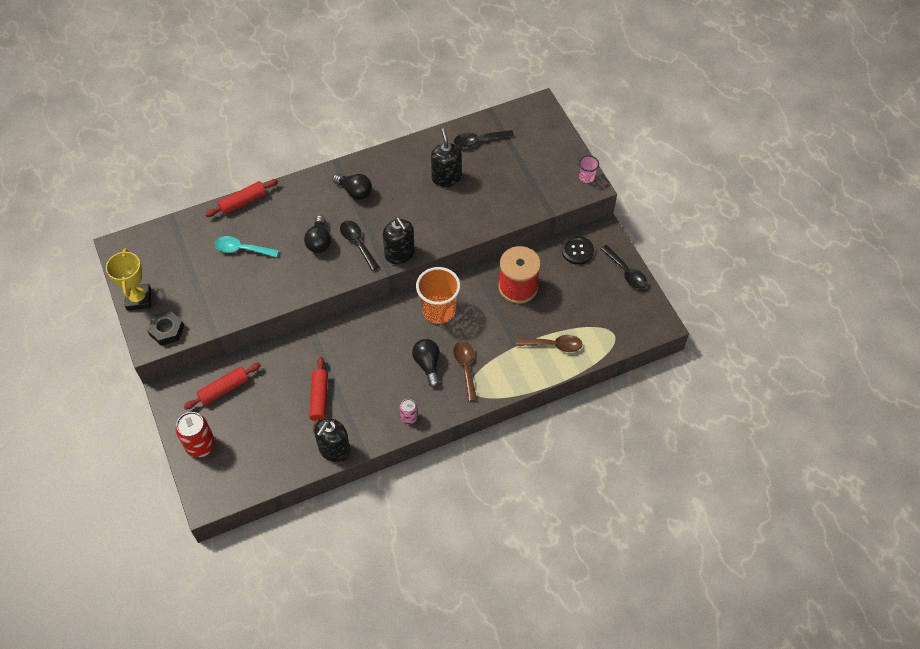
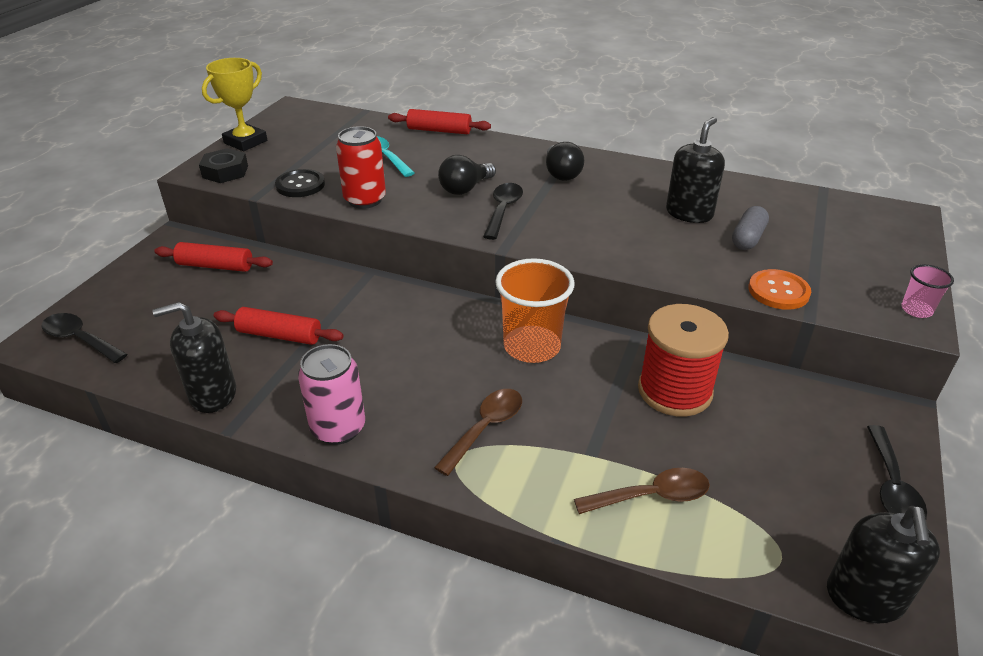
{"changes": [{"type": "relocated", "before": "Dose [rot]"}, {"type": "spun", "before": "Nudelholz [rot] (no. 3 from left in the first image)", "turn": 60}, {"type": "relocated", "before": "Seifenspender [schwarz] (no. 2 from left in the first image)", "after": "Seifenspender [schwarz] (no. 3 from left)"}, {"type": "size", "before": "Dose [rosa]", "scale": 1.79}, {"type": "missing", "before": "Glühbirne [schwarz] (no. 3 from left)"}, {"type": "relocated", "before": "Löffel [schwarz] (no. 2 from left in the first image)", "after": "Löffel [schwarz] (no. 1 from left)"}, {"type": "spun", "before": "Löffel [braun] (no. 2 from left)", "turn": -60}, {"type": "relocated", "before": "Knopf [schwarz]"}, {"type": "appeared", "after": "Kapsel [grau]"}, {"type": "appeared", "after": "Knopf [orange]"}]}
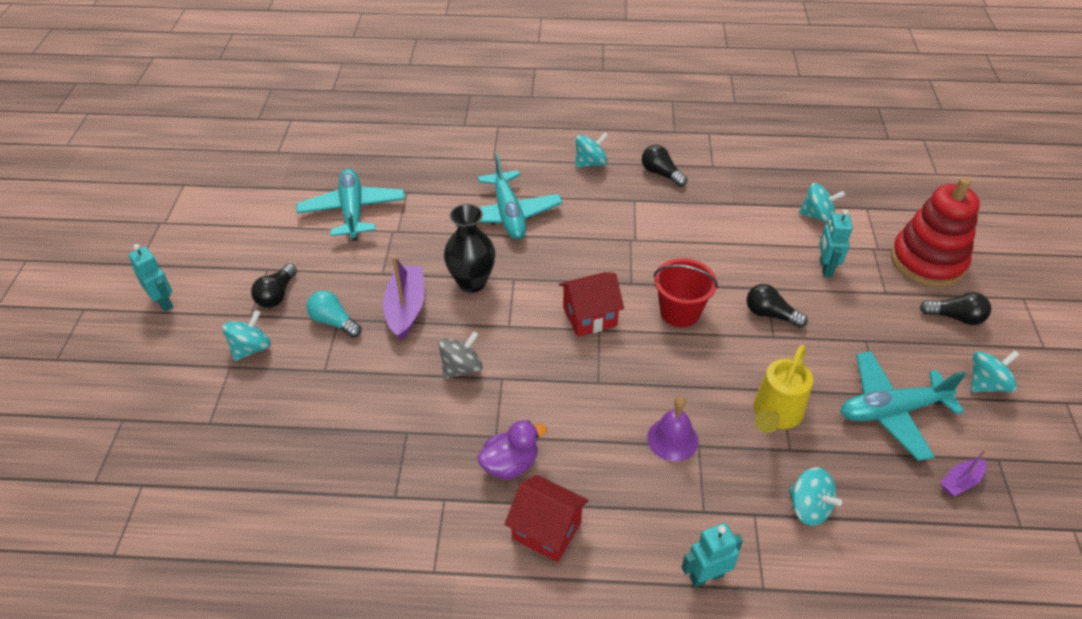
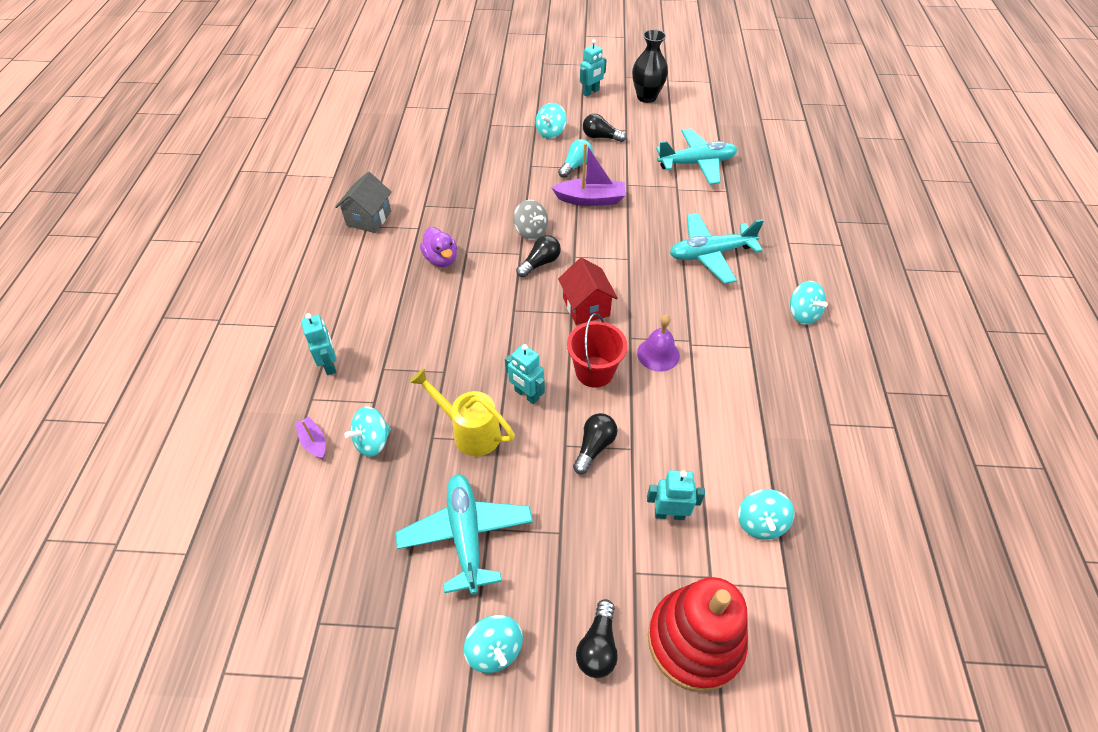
{"changes": [{"type": "spun", "before": "Kreisel [türkis] (no. 1 from left in the first image)", "turn": 90}, {"type": "relocated", "before": "Vase [schwarz]"}, {"type": "missing", "before": "Haus [rot] (no. 1 from left)"}, {"type": "relocated", "before": "Glühbirne [schwarz] (no. 2 from left in the first image)", "after": "Glühbirne [schwarz] (no. 1 from left)"}, {"type": "relocated", "before": "Glocke [lila]"}, {"type": "relocated", "before": "Boot [lila] (no. 2 from left in the first image)", "after": "Boot [lila] (no. 1 from left)"}, {"type": "appeared", "after": "Haus [grau]"}, {"type": "appeared", "after": "Roboter [türkis] (no. 2 from left)"}]}
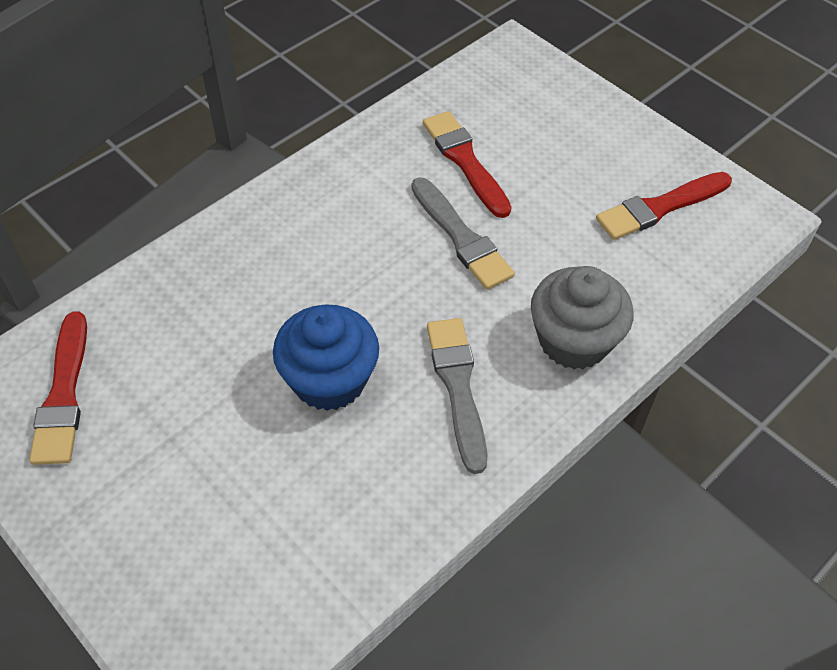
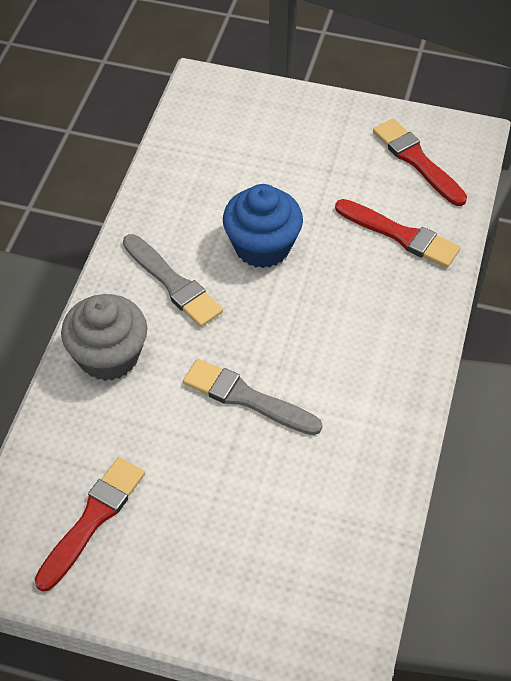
{"changes": [{"type": "relocated", "before": "Pinsel [rot] (no. 2 from left)"}]}
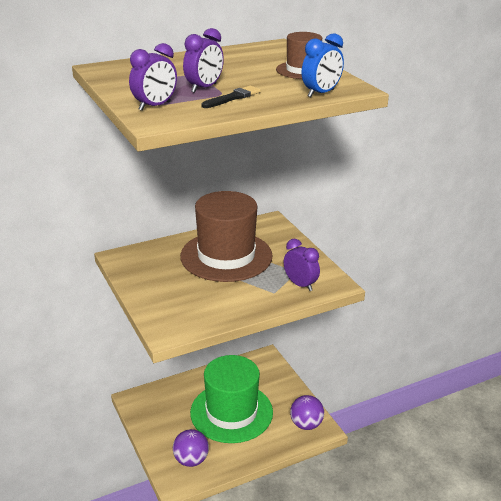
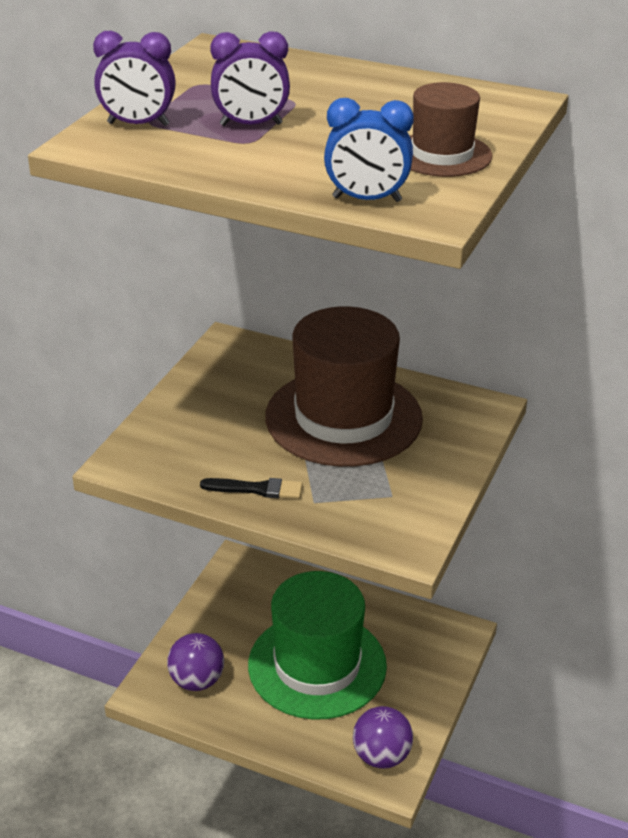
{"changes": [{"type": "relocated", "before": "Pinsel [schwarz]"}, {"type": "missing", "before": "Wecker [lila] (no. 3 from left)"}]}
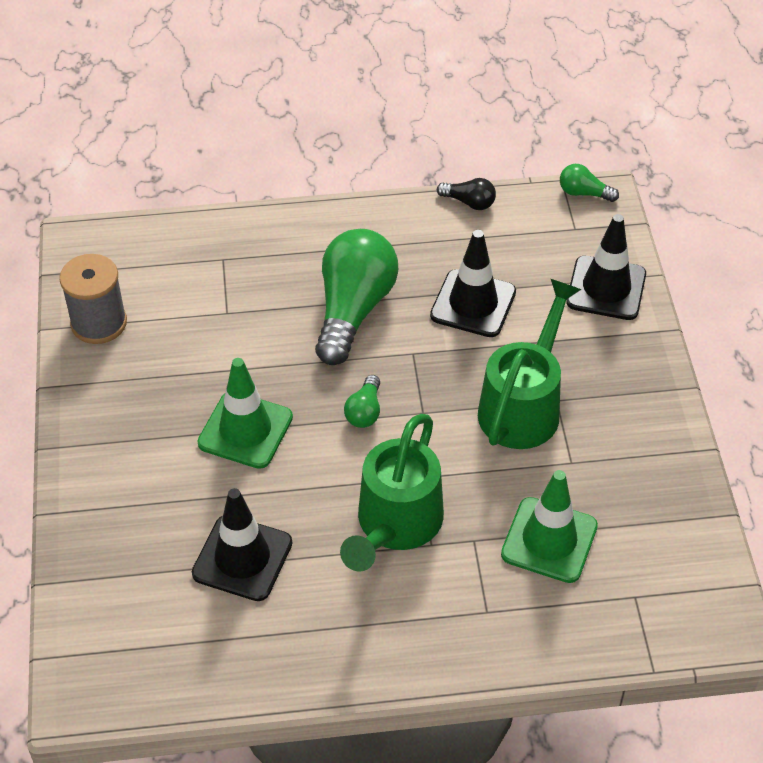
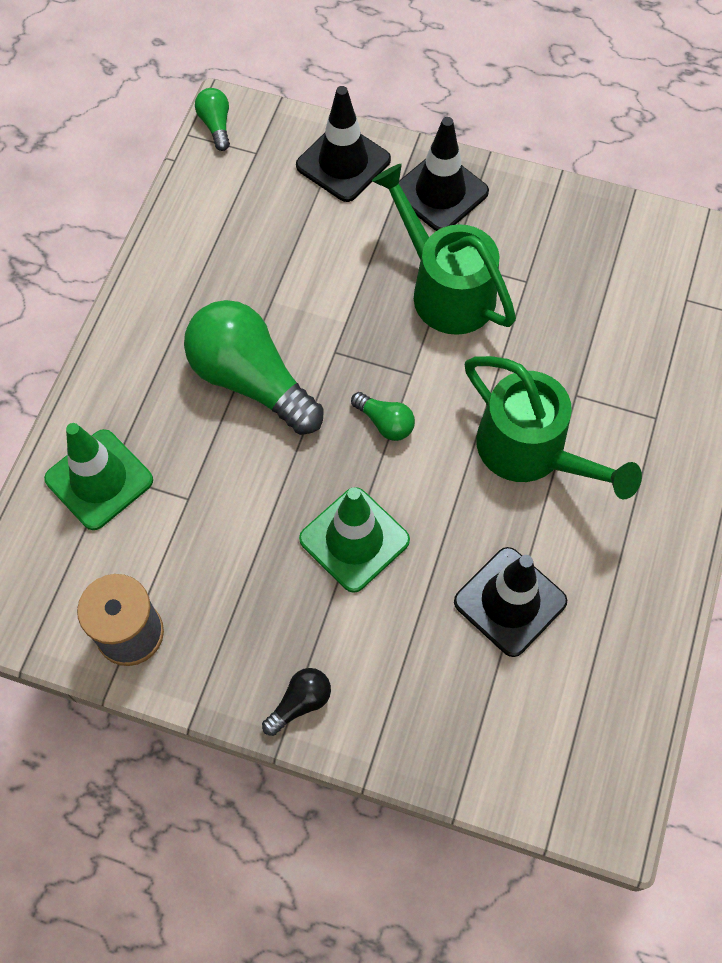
{"changes": [{"type": "relocated", "before": "Leitkegel [schwarz] (no. 2 from left)"}, {"type": "relocated", "before": "Glühbirne [schwarz]"}, {"type": "relocated", "before": "Leitkegel [grün] (no. 2 from left in the first image)", "after": "Leitkegel [grün] (no. 1 from left)"}, {"type": "spun", "before": "Glühbirne [grün] (no. 3 from left in the first image)", "turn": 120}]}
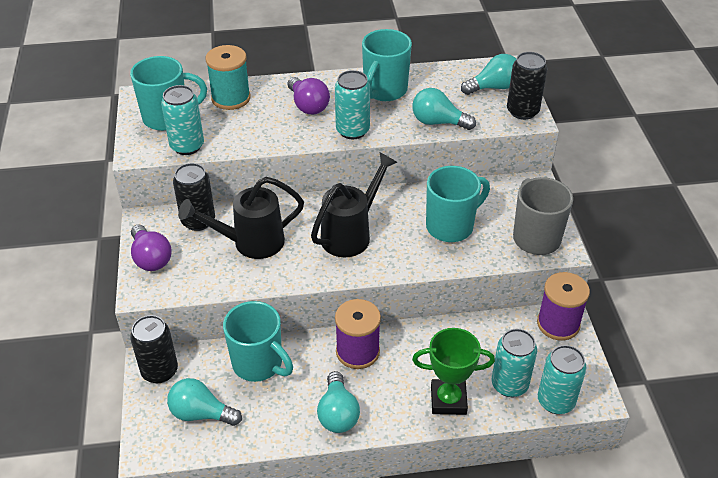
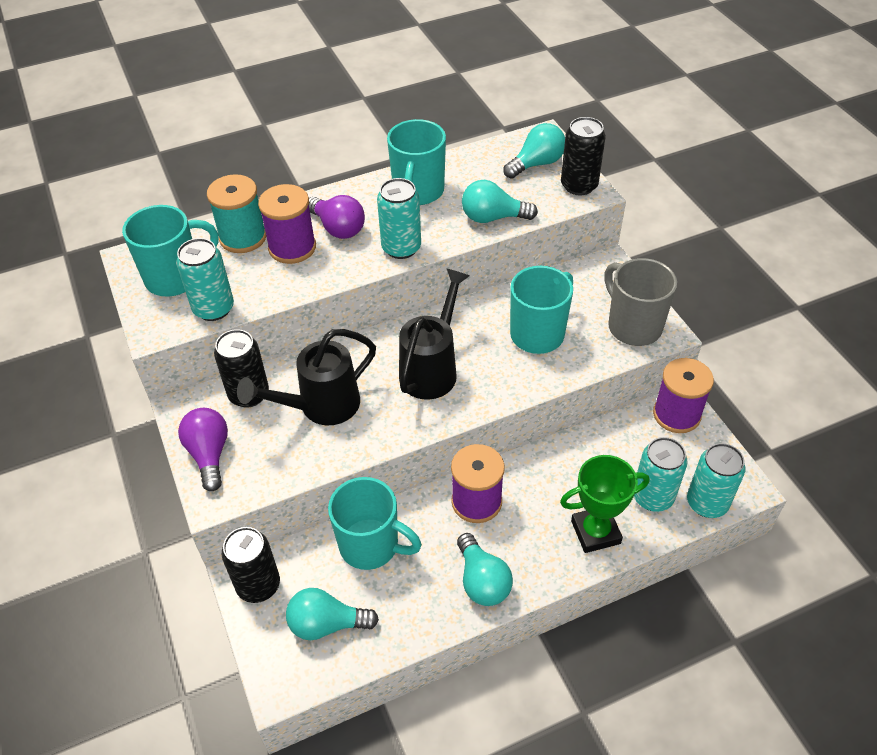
{"changes": [{"type": "spun", "before": "Glühbirne [lila] (no. 1 from left)", "turn": -150}, {"type": "appeared", "after": "Garnrolle [lila] (no. 1 from left)"}]}
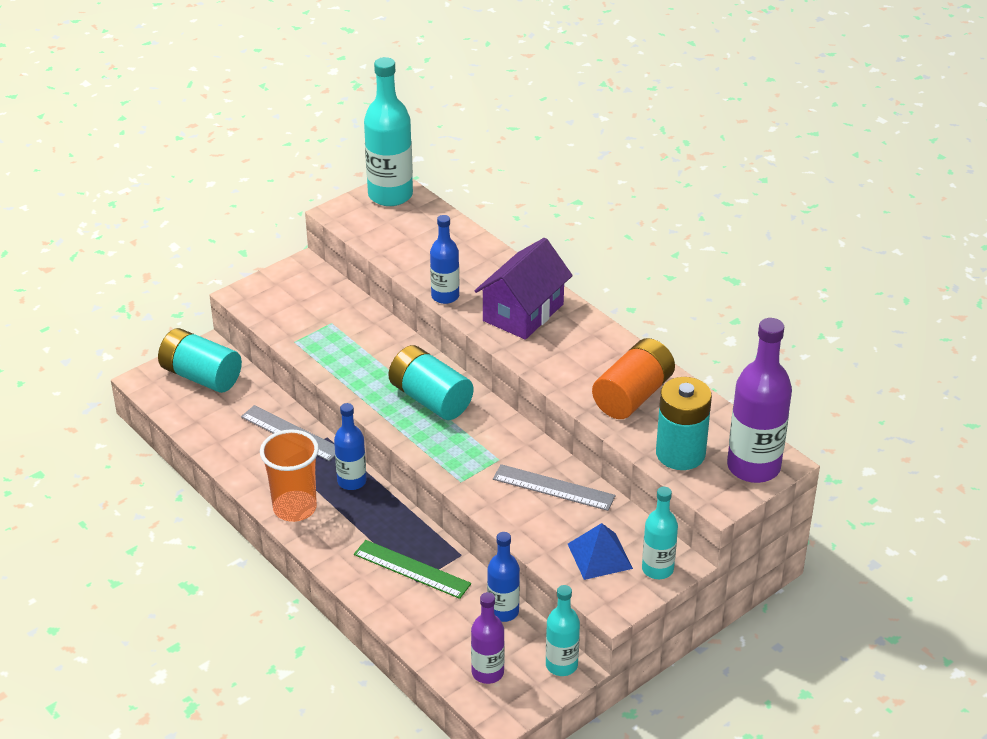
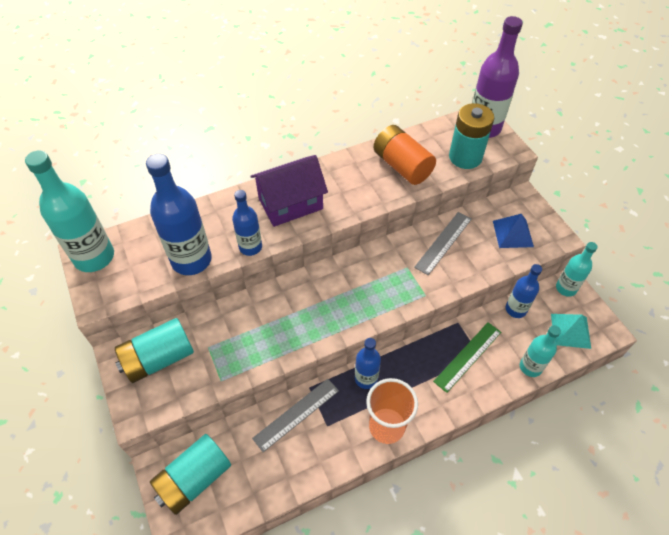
{"changes": [{"type": "relocated", "before": "Batterie [türkis] (no. 2 from left in the first image)", "after": "Batterie [türkis] (no. 1 from left)"}, {"type": "exchanged", "before": "Flasche [lila] (no. 1 from left)", "after": "Pyramide [türkis]"}, {"type": "spun", "before": "Haus [lila]", "turn": -75}, {"type": "relocated", "before": "Flasche [türkis] (no. 3 from left in the first image)", "after": "Flasche [türkis] (no. 2 from left)"}, {"type": "appeared", "after": "Flasche [blau] (no. 1 from left)"}]}
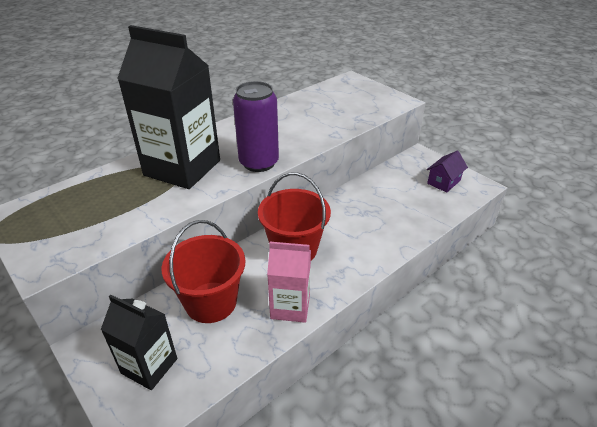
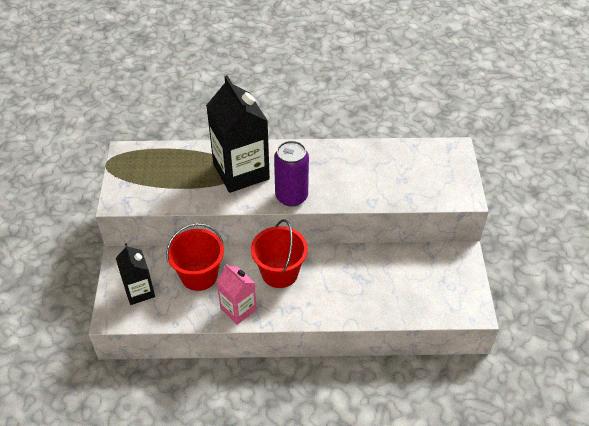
{"changes": [{"type": "missing", "before": "Haus [lila]"}]}
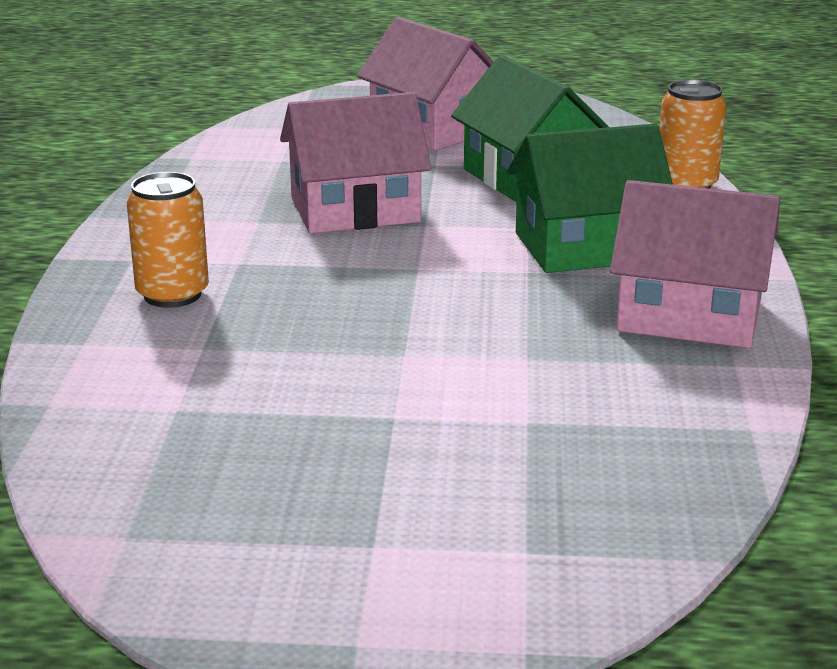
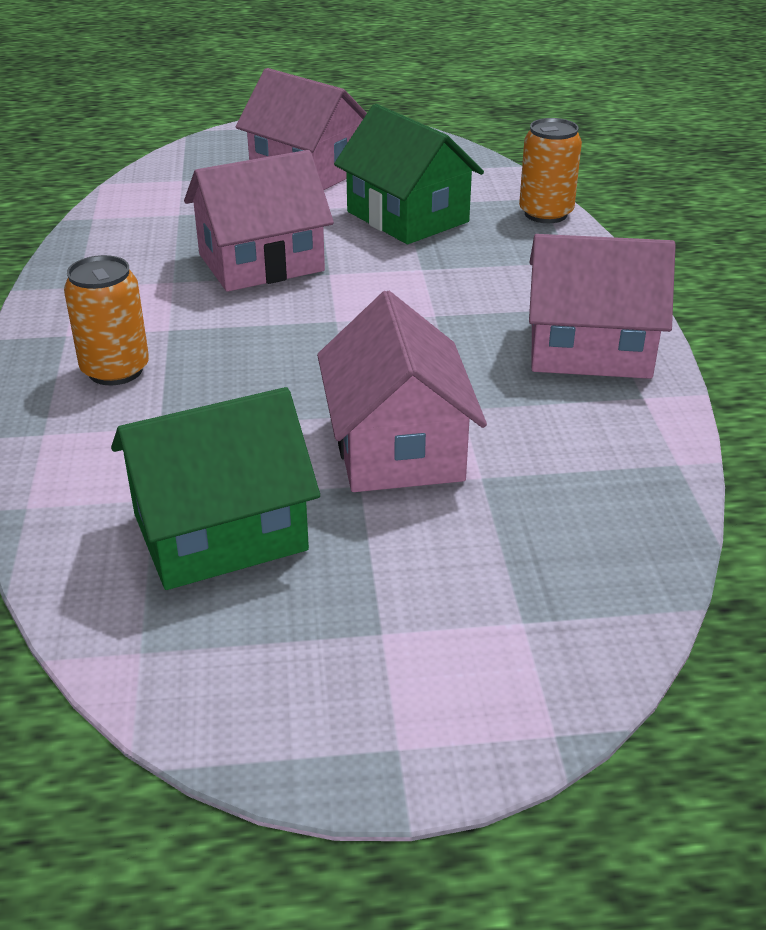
{"changes": [{"type": "relocated", "before": "Haus [grün] (no. 2 from left in the first image)", "after": "Haus [grün] (no. 1 from left)"}, {"type": "appeared", "after": "Haus [rosa] (no. 3 from left)"}]}
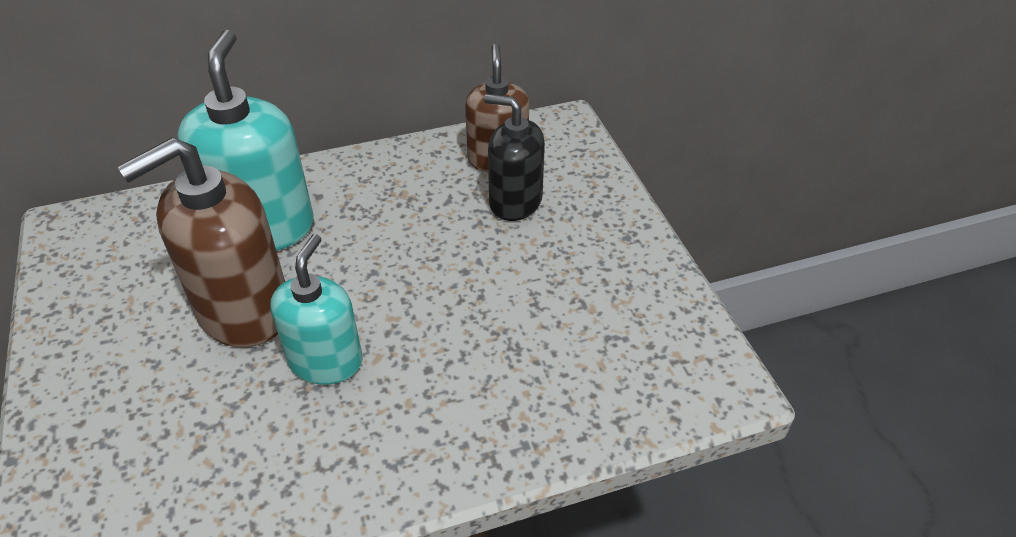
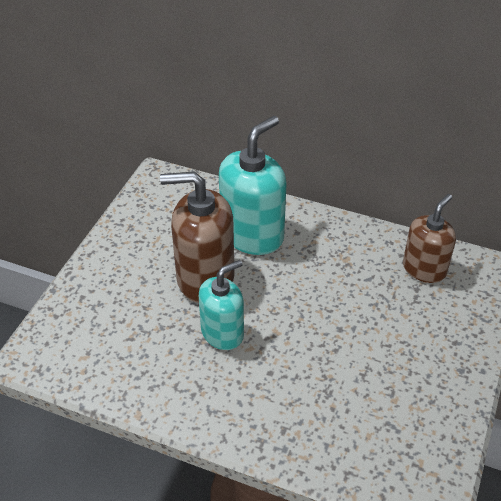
{"changes": [{"type": "missing", "before": "Seifenspender [schwarz]"}]}
